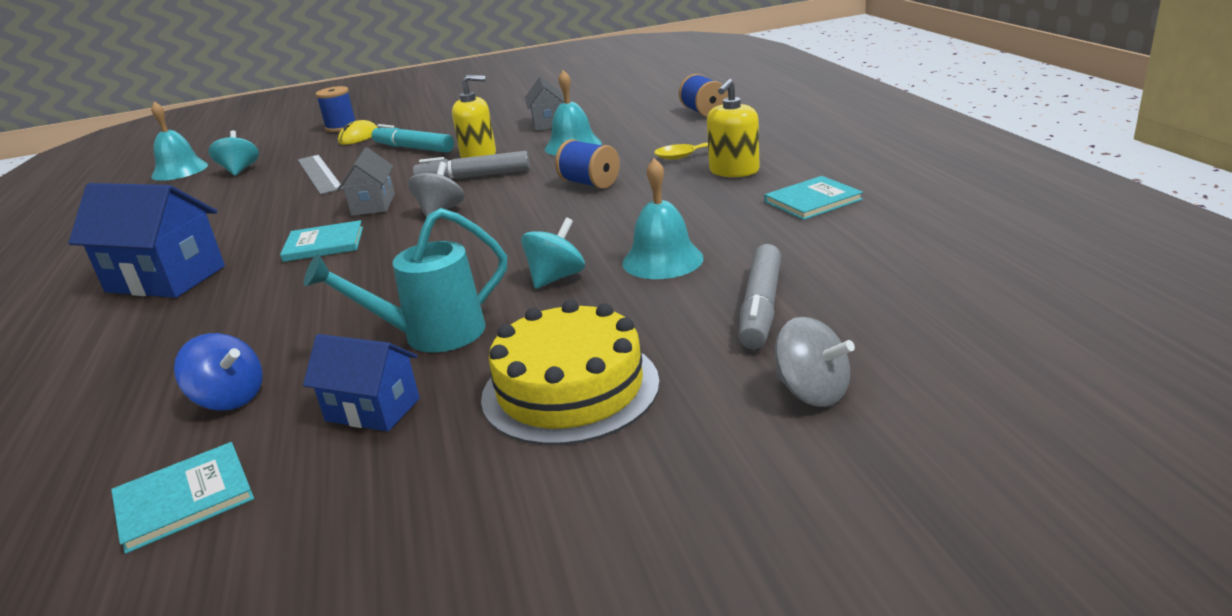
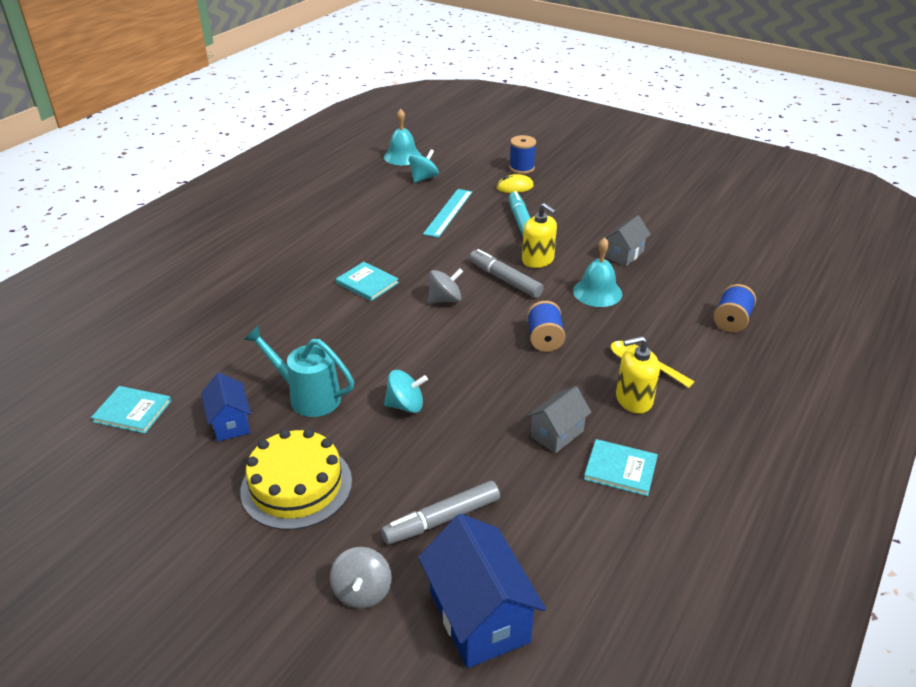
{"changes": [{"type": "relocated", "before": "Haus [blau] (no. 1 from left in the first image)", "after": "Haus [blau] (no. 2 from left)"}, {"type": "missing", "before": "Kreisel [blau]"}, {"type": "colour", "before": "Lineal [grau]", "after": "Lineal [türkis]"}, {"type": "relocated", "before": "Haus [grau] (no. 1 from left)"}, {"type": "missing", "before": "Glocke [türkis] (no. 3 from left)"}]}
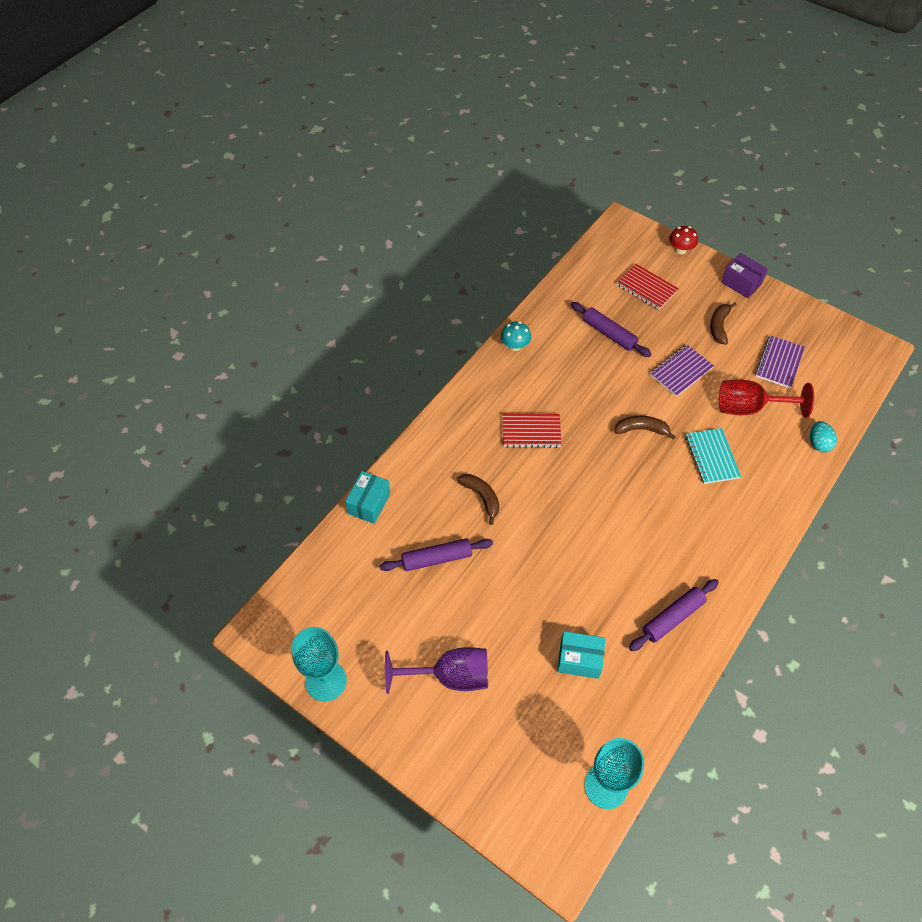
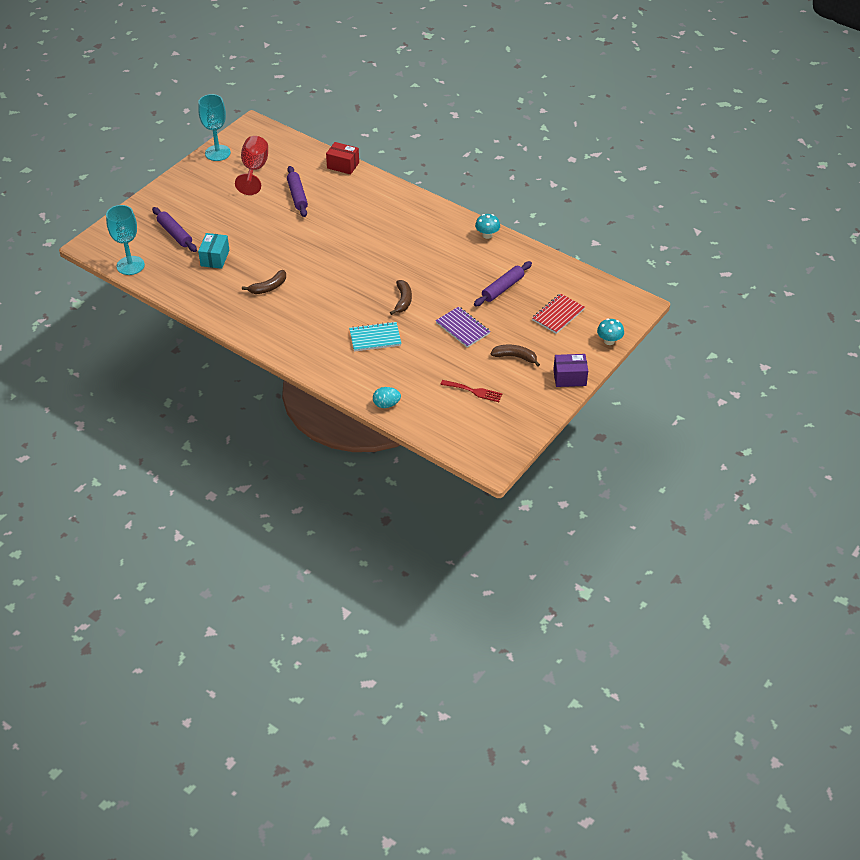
{"changes": [{"type": "colour", "before": "Schachtel [türkis] (no. 1 from left)", "after": "Schachtel [rot]"}, {"type": "missing", "before": "Kelch [lila]"}, {"type": "relocated", "before": "Banane [braun] (no. 1 from left)"}, {"type": "missing", "before": "Notizbuch [rot] (no. 1 from left)"}, {"type": "relocated", "before": "Nudelholz [lila] (no. 3 from left in the first image)", "after": "Nudelholz [lila] (no. 1 from left)"}, {"type": "colour", "before": "Pilz [rot]", "after": "Pilz [türkis] (no. 2 from left)"}, {"type": "relocated", "before": "Kelch [rot]"}, {"type": "spun", "before": "Schachtel [lila]", "turn": 45}, {"type": "exchanged", "before": "Notizbuch [lila] (no. 2 from left)", "after": "Gabel [rot]"}]}
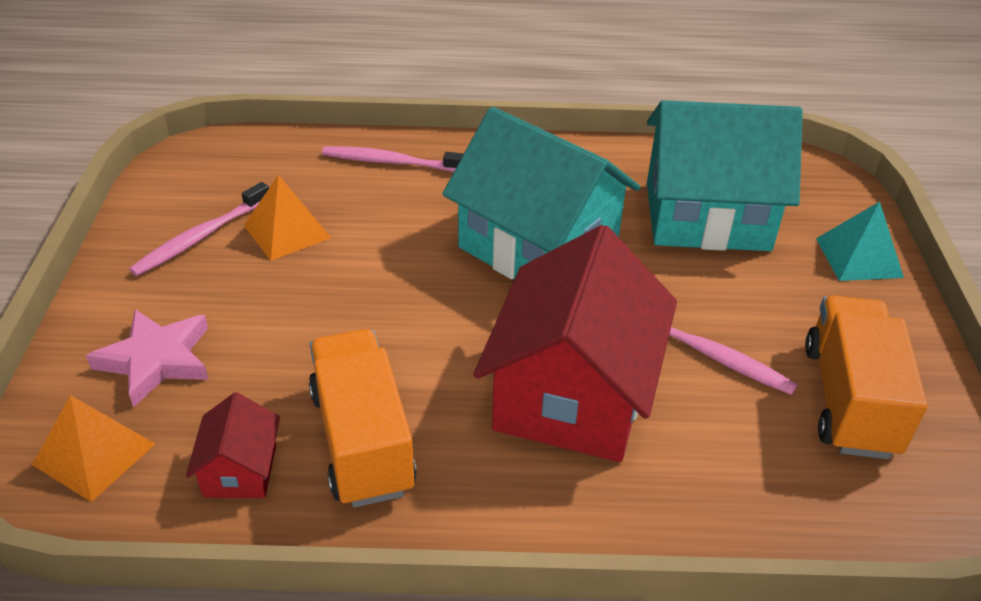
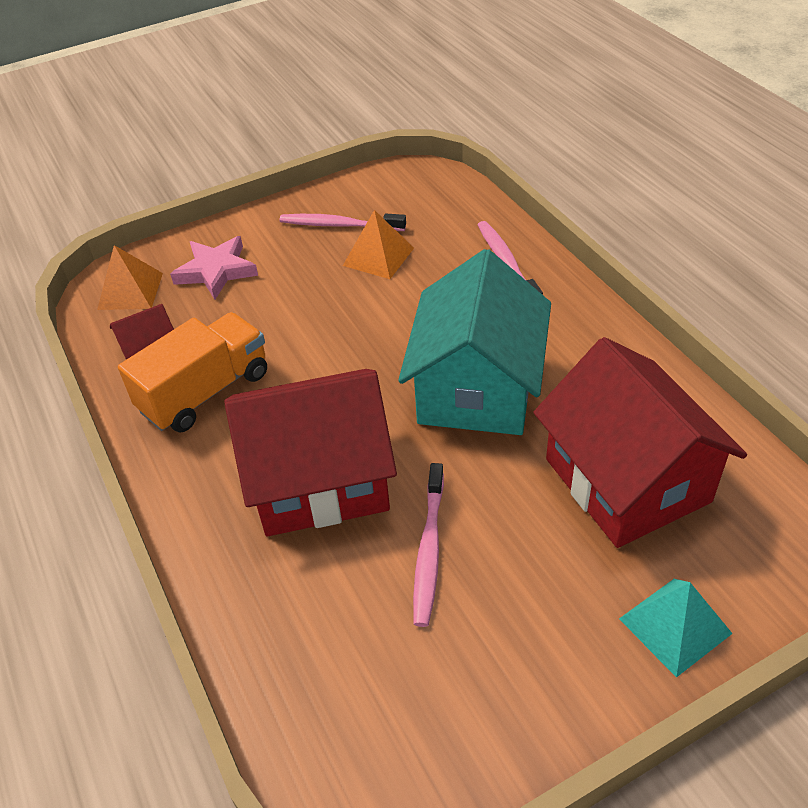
{"changes": [{"type": "colour", "before": "Haus [türkis] (no. 2 from left)", "after": "Haus [rot] (no. 3 from left)"}, {"type": "missing", "before": "Lastwagen [orange] (no. 2 from left)"}]}
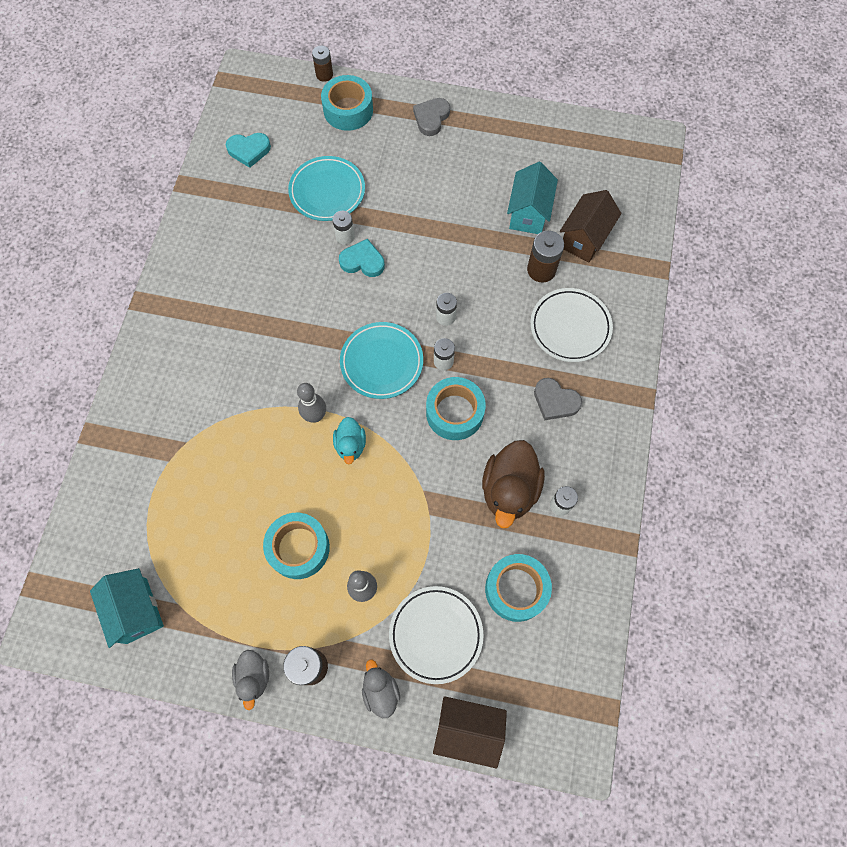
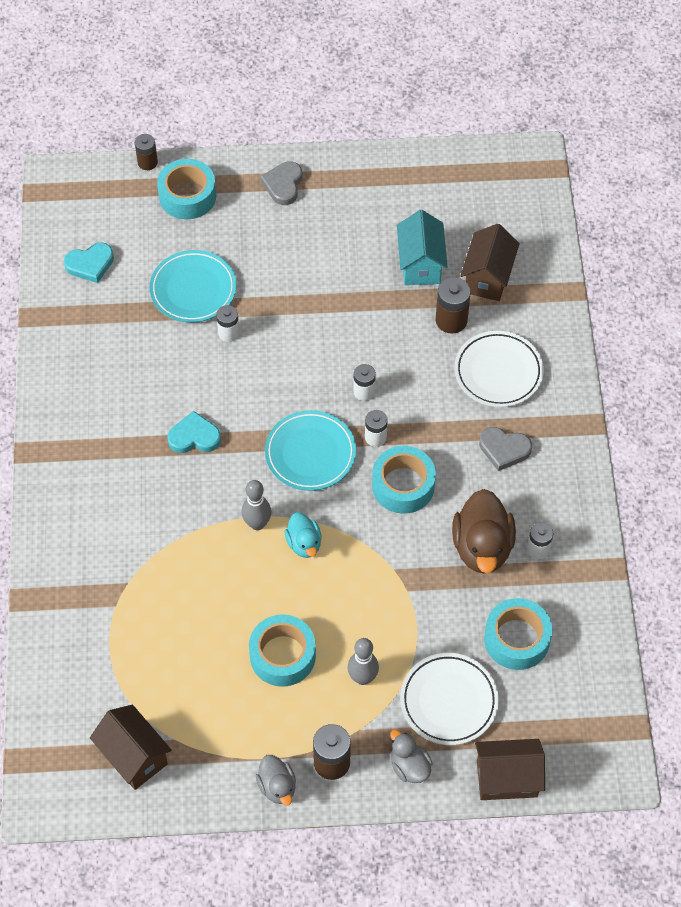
{"changes": [{"type": "colour", "before": "Haus [türkis] (no. 1 from left)", "after": "Haus [braun] (no. 1 from left)"}, {"type": "relocated", "before": "Herz [türkis] (no. 2 from left)"}]}
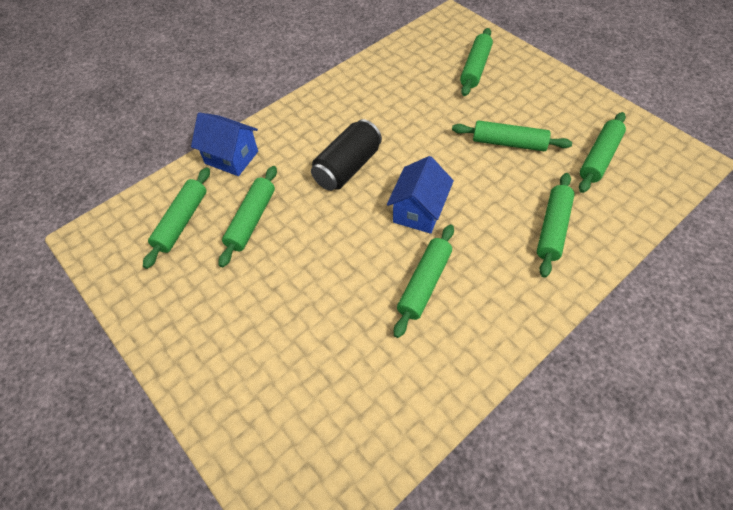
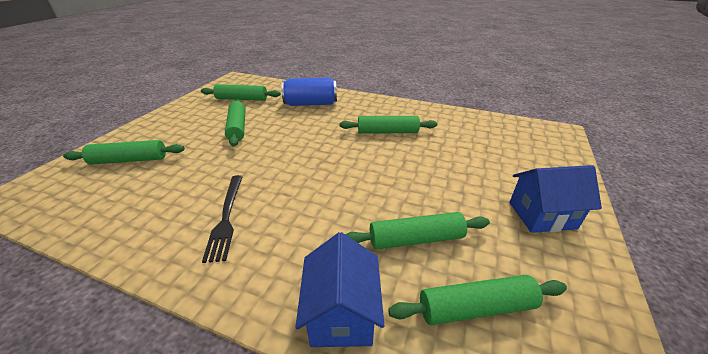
{"changes": [{"type": "missing", "before": "Dose [schwarz]"}, {"type": "relocated", "before": "Haus [blau] (no. 2 from left)"}, {"type": "exchanged", "before": "Nudelholz [grün] (no. 6 from left)", "after": "Dose [blau]"}, {"type": "appeared", "after": "Gabel [schwarz]"}]}
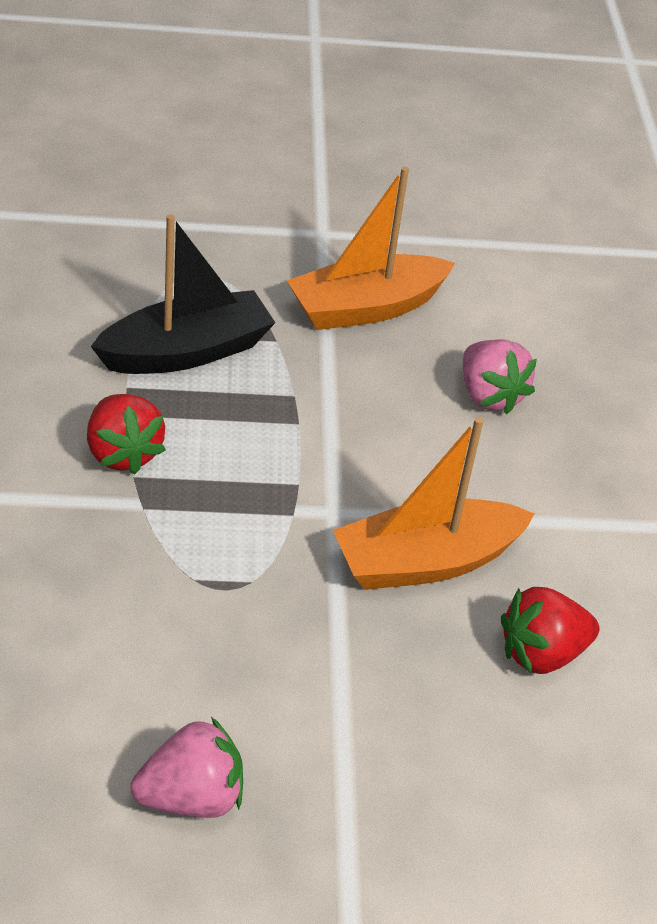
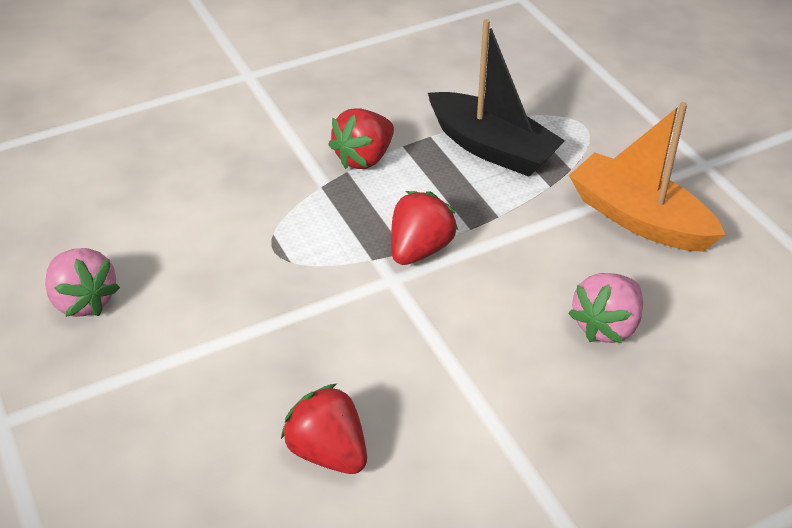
{"changes": [{"type": "missing", "before": "Boot [orange] (no. 2 from left)"}, {"type": "appeared", "after": "Erdbeere [rot] (no. 3 from left)"}]}
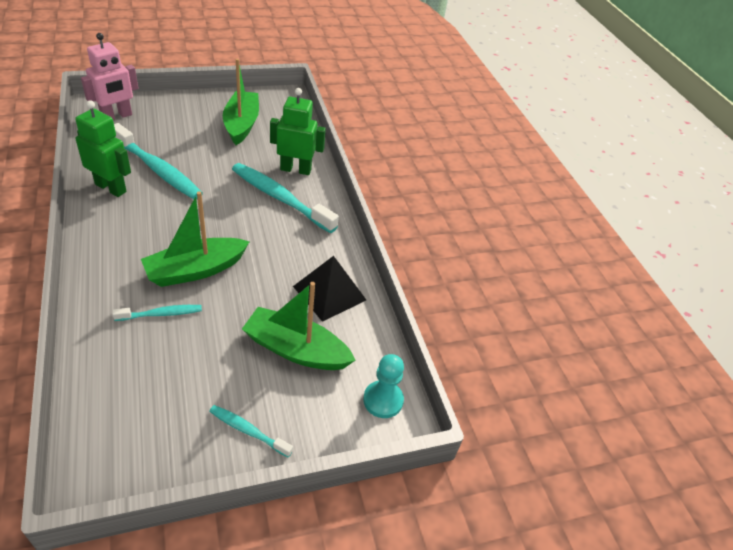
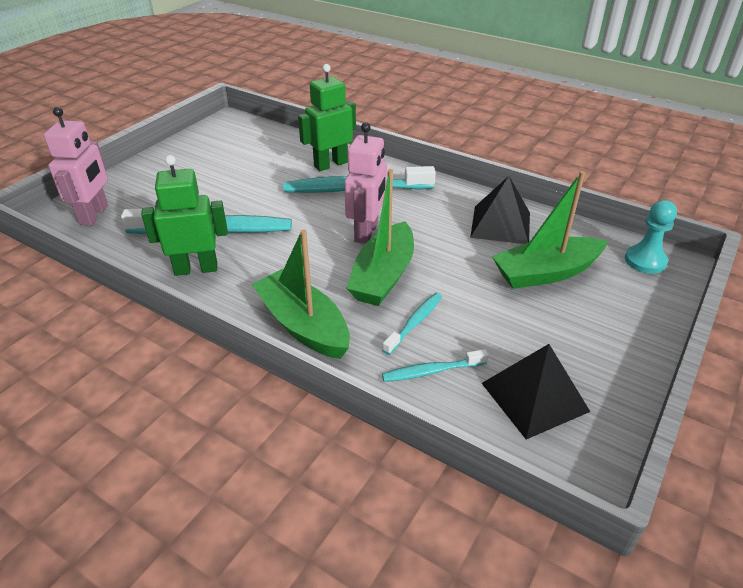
{"changes": [{"type": "relocated", "before": "Zahnbürste [türkis] (no. 3 from left in the first image)", "after": "Zahnbürste [türkis] (no. 4 from left)"}, {"type": "relocated", "before": "Boot [grün] (no. 2 from left in the first image)", "after": "Boot [grün] (no. 1 from left)"}, {"type": "appeared", "after": "Roboter [rosa] (no. 2 from left)"}, {"type": "appeared", "after": "Pyramide [schwarz] (no. 2 from left)"}]}
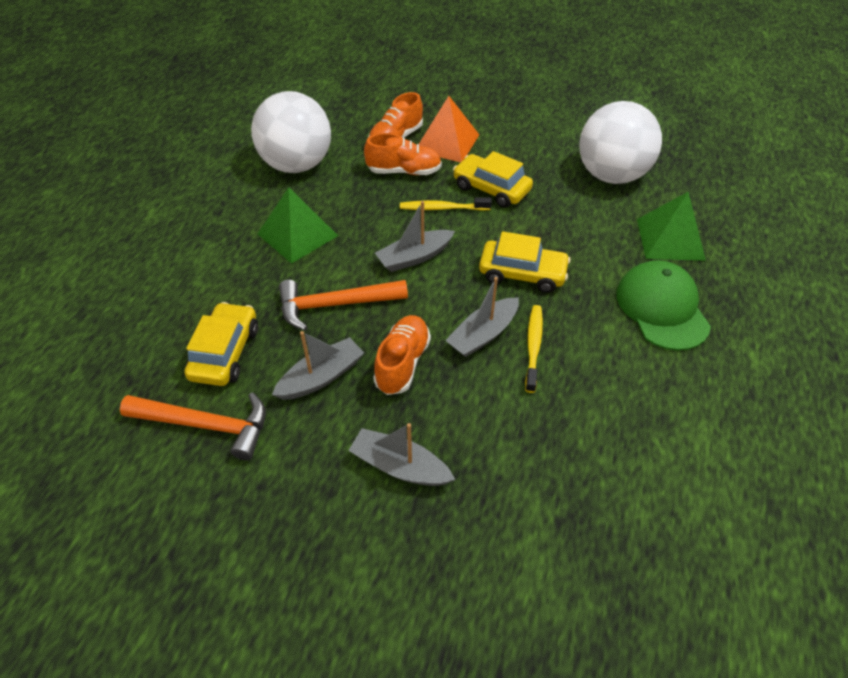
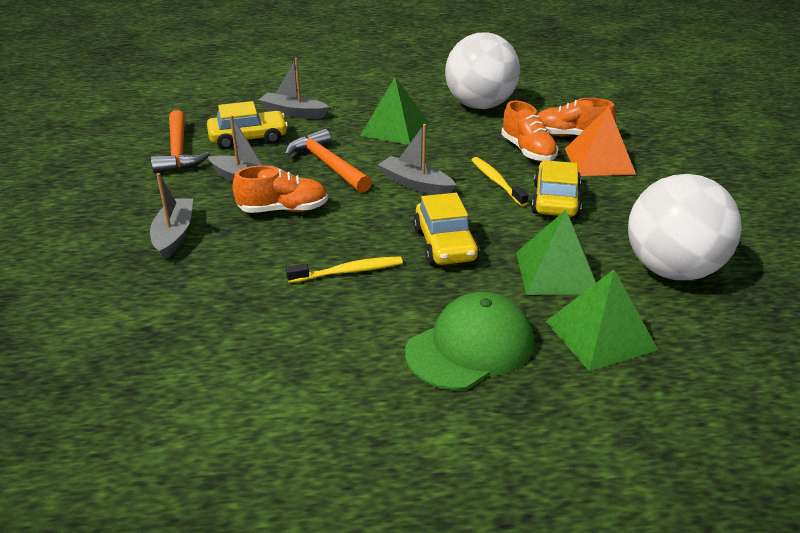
{"changes": [{"type": "relocated", "before": "Boot [grau] (no. 4 from left in the first image)", "after": "Boot [grau] (no. 3 from left)"}, {"type": "appeared", "after": "Pyramide [grün] (no. 2 from left)"}]}
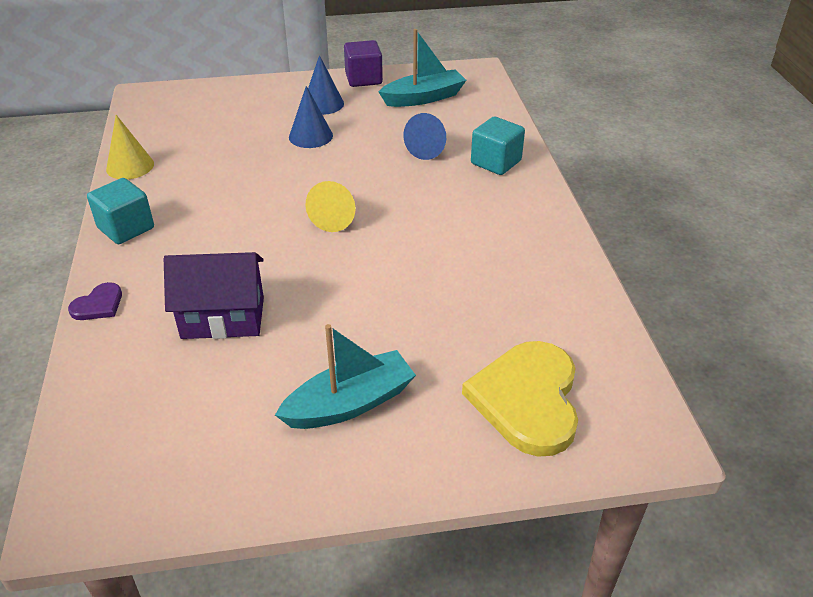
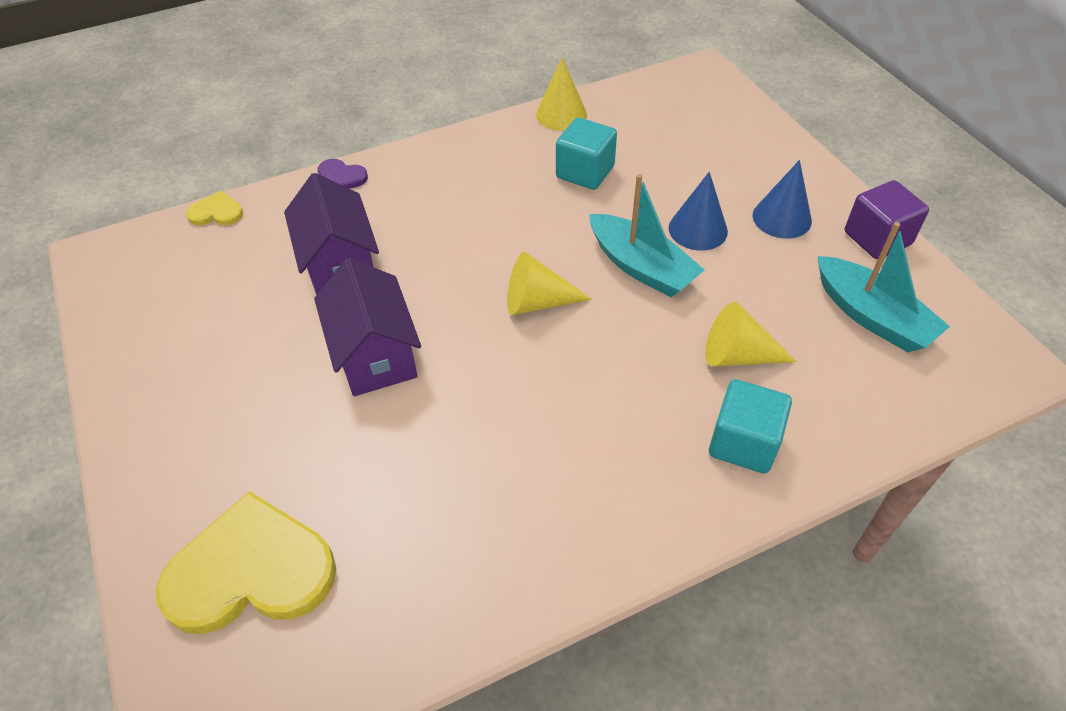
{"changes": [{"type": "relocated", "before": "Kubus [türkis] (no. 1 from left)"}, {"type": "relocated", "before": "Boot [türkis] (no. 1 from left)"}, {"type": "colour", "before": "Kegel [blau] (no. 3 from left)", "after": "Kegel [gelb] (no. 3 from left)"}, {"type": "appeared", "after": "Herz [gelb] (no. 1 from left)"}, {"type": "appeared", "after": "Haus [lila] (no. 2 from left)"}]}
